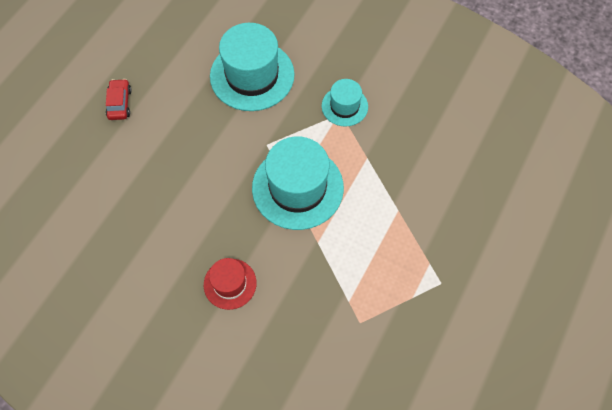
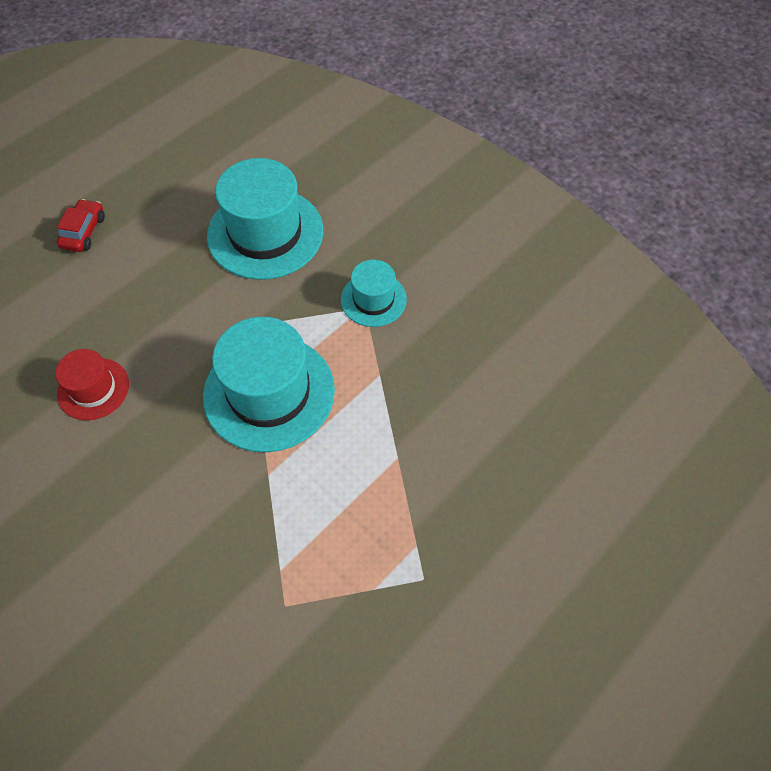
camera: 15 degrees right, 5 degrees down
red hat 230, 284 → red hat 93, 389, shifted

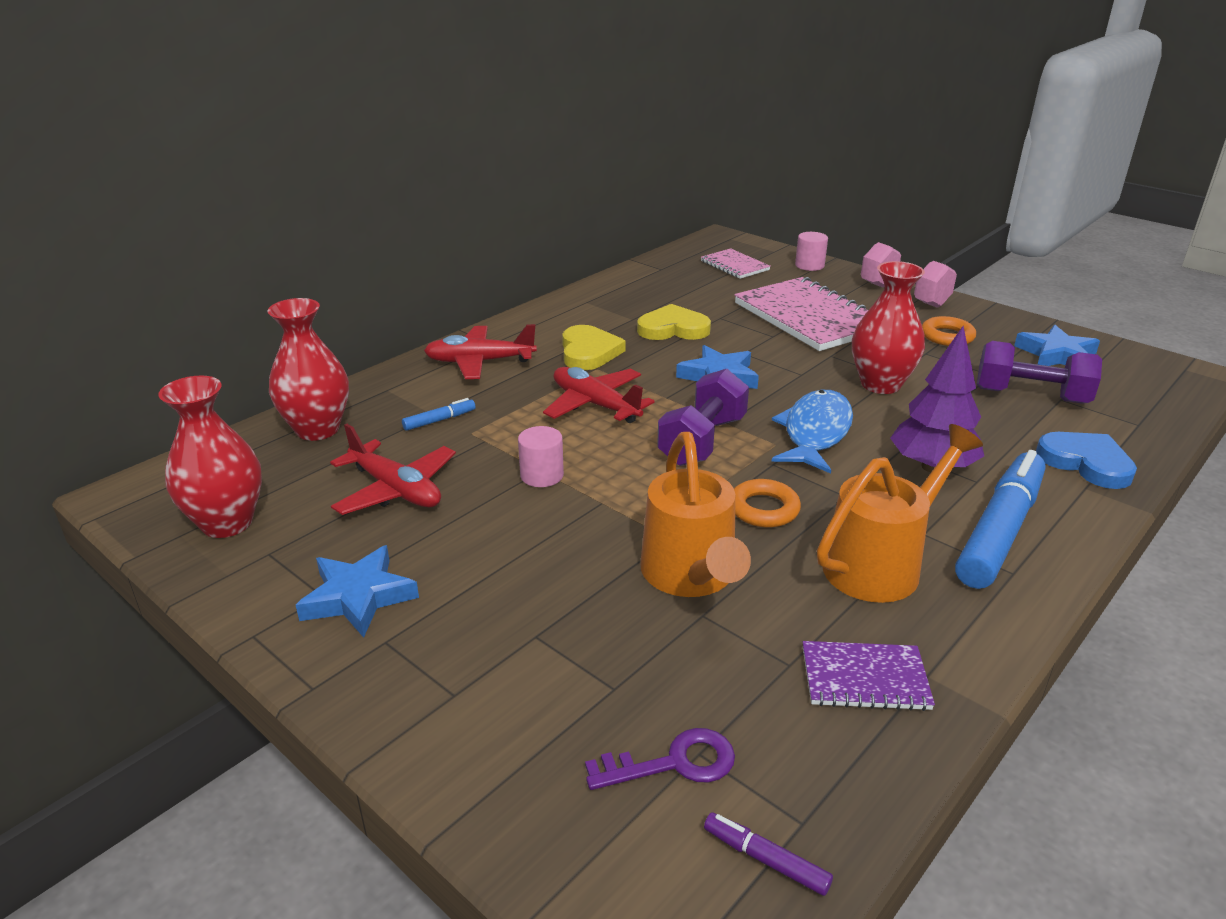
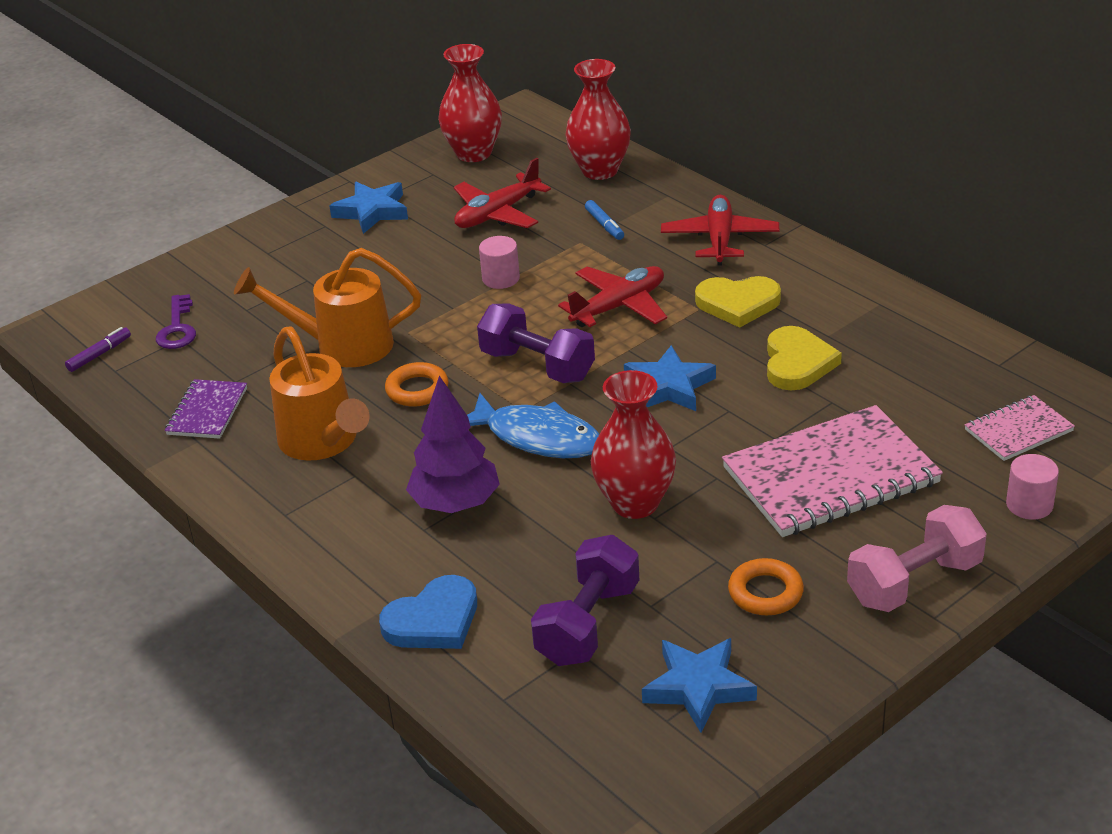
camera: 100 degrees right, 5 degrees up
blue felt pen 999, 530 → -

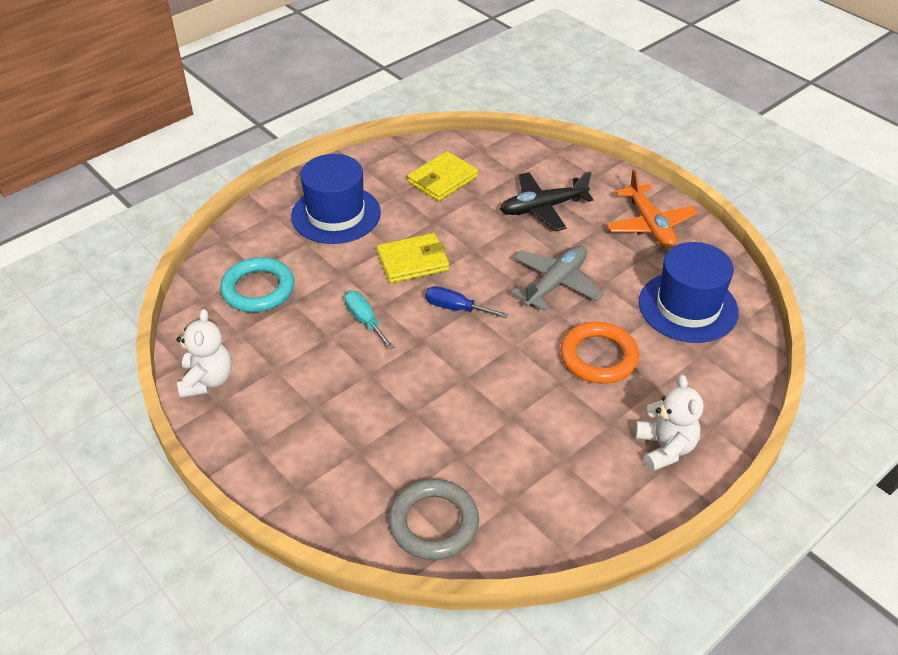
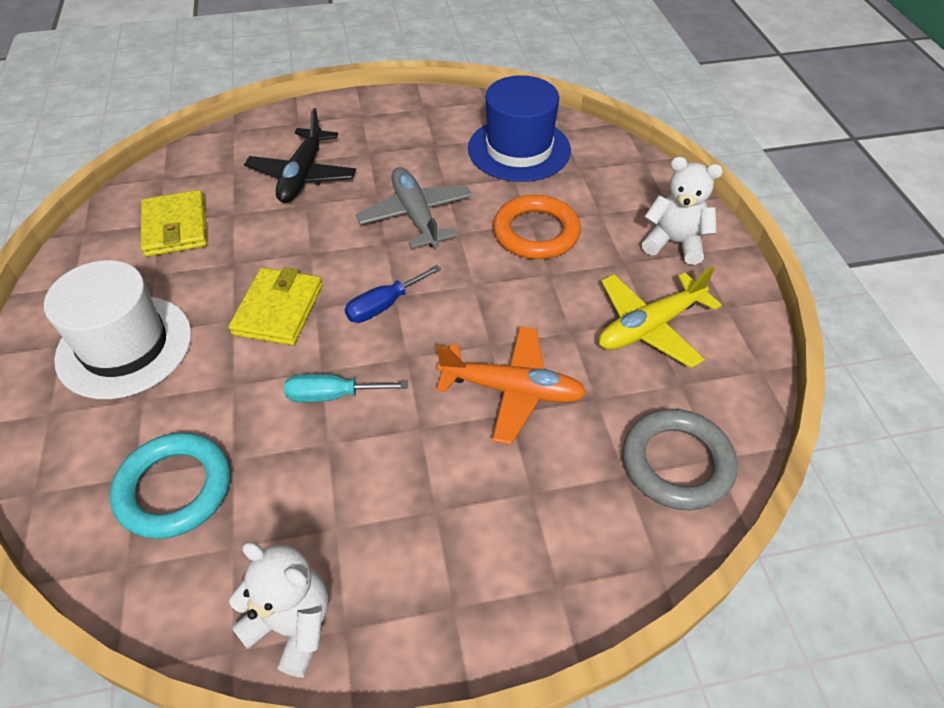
camera: 60 degrees left, 5 degrees up
blue hat 336, 214 → pure white hat 124, 346
orange aeroplane 650, 225 → orange aeroplane 512, 390, shifted
- → bright yellow aeroplane 649, 327

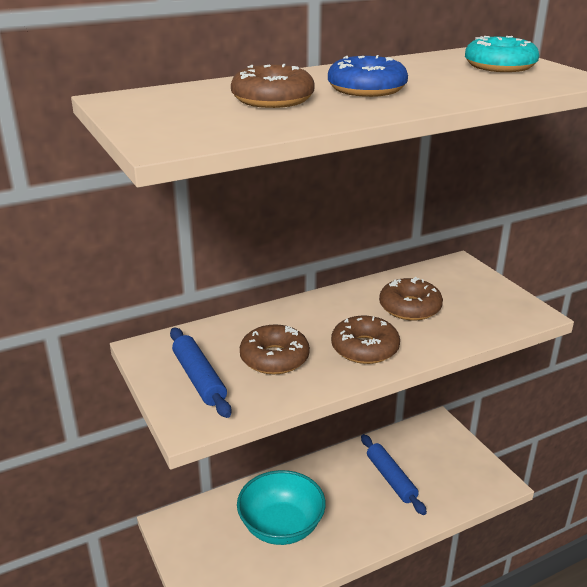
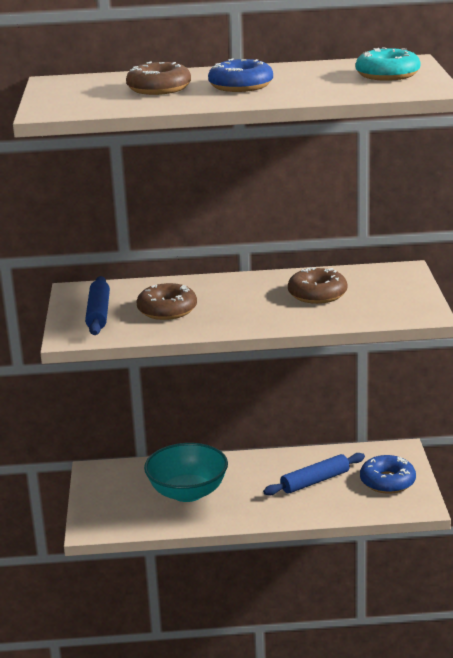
camera: 25 degrees right, 5 degrees down
blue rolling pin 391, 479 → blue rolling pin 315, 481, 60 degrees clockwise
- → blue donut 387, 482
brown donut 364, 348 → -

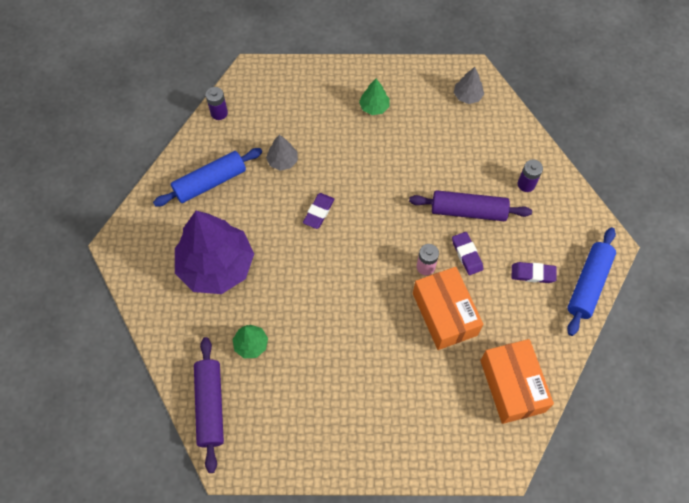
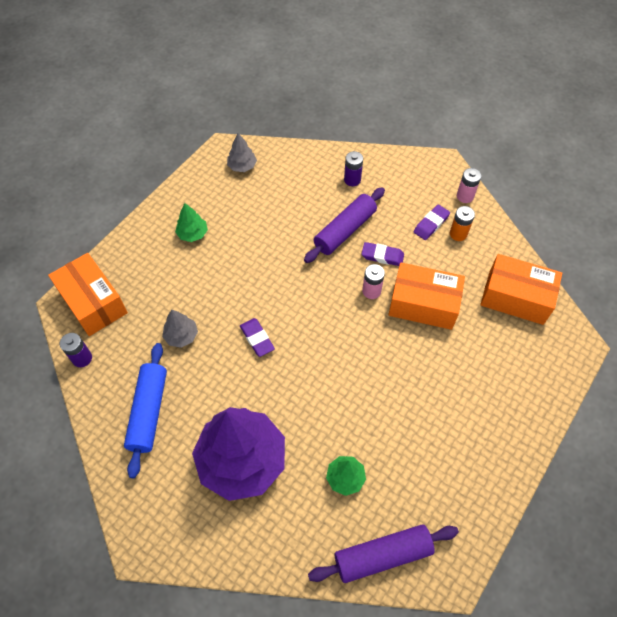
camera: 55 degrees left, 5 degrees down
- → orange box 93, 302
violet rolling pin 210, 406 → violet rolling pin 382, 555, 45 degrees counterclockwise
- → orange power cell 458, 234
blue rolling pin 588, 284 → pink power cell 465, 196

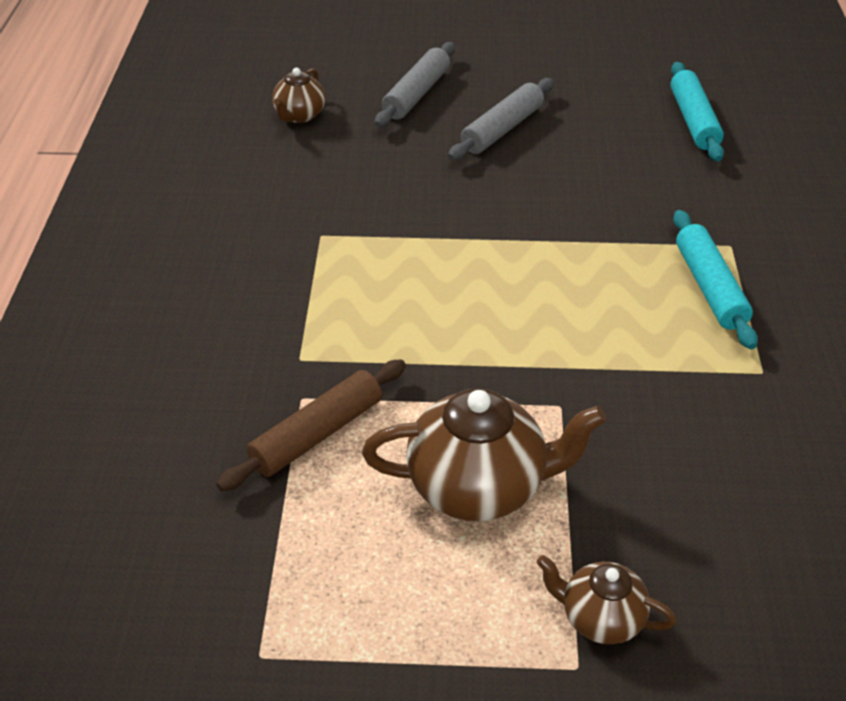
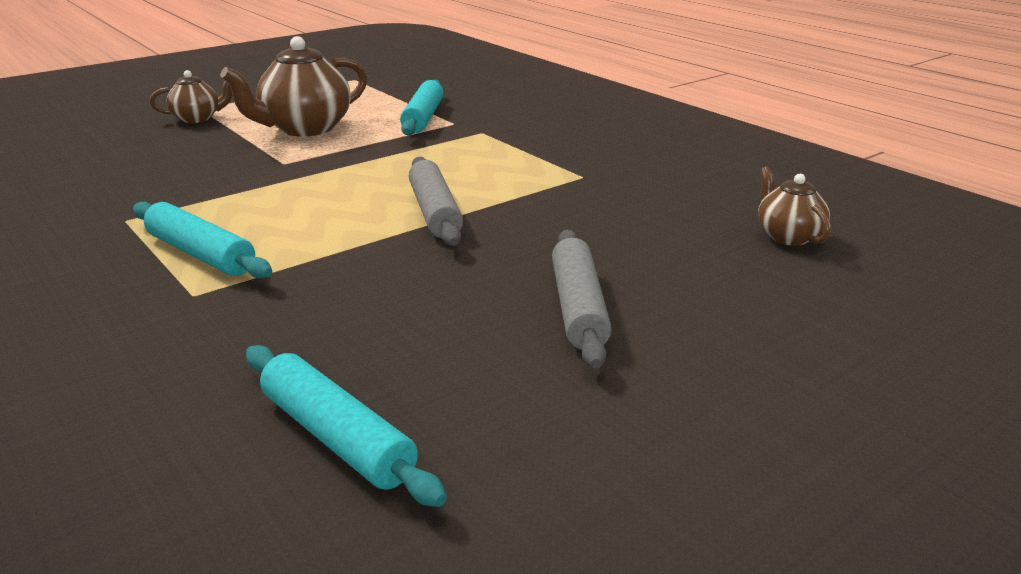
camera: 140 degrees right, 15 degrees down
brown rolling pin 317, 435 → teal rolling pin 423, 118
gray rolling pin 416, 94 → gray rolling pin 435, 212, shifted

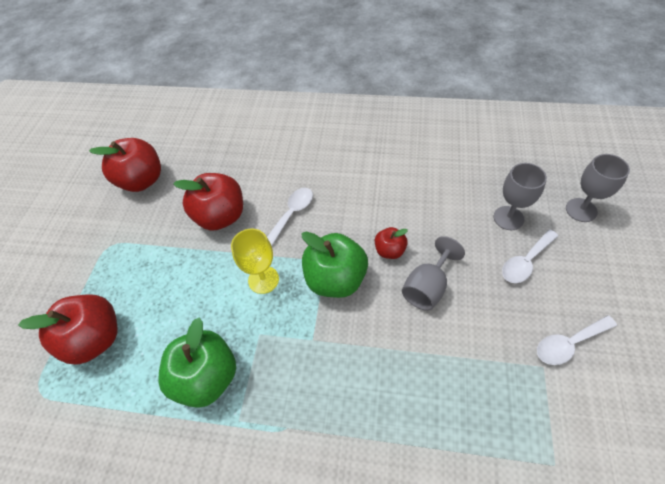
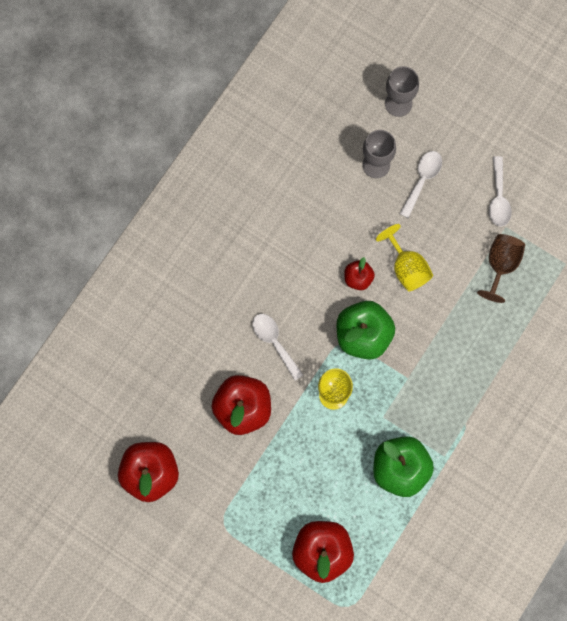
camera: 70 degrees left, 20 degrees up
gray wine glass 427, 287 → bright yellow wine glass 406, 268
pure white spoon 525, 261 → pure white spoon 422, 180, 135 degrees counterclockwise
- → brown wine glass 501, 265

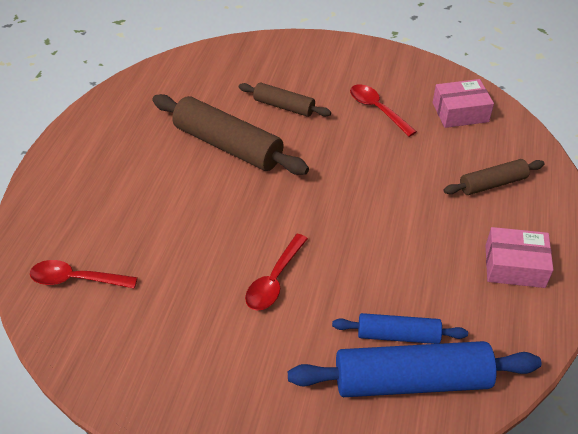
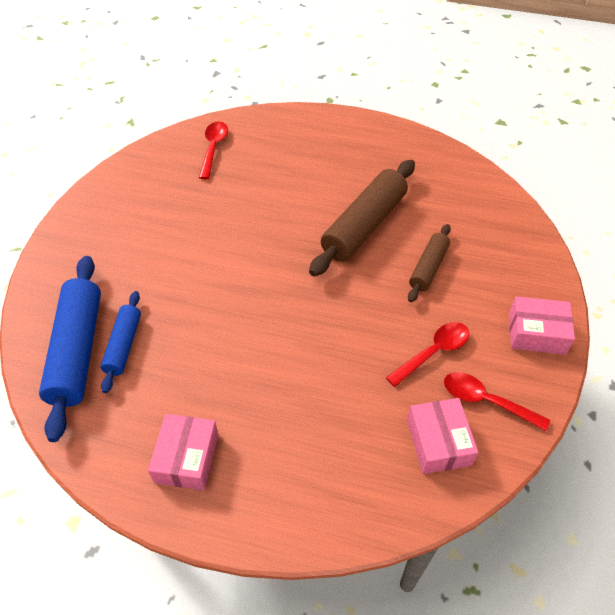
camera: 90 degrees right, 5 degrees up
red spoon 274, 280 → red spoon 486, 401, shifted
- → pink box 536, 333
brown rolling pin 492, 184 → -

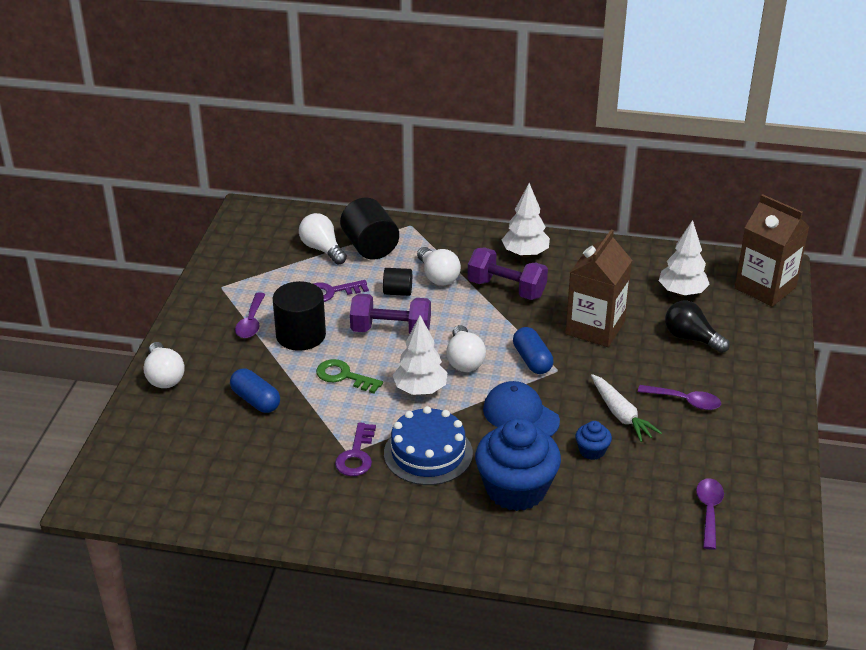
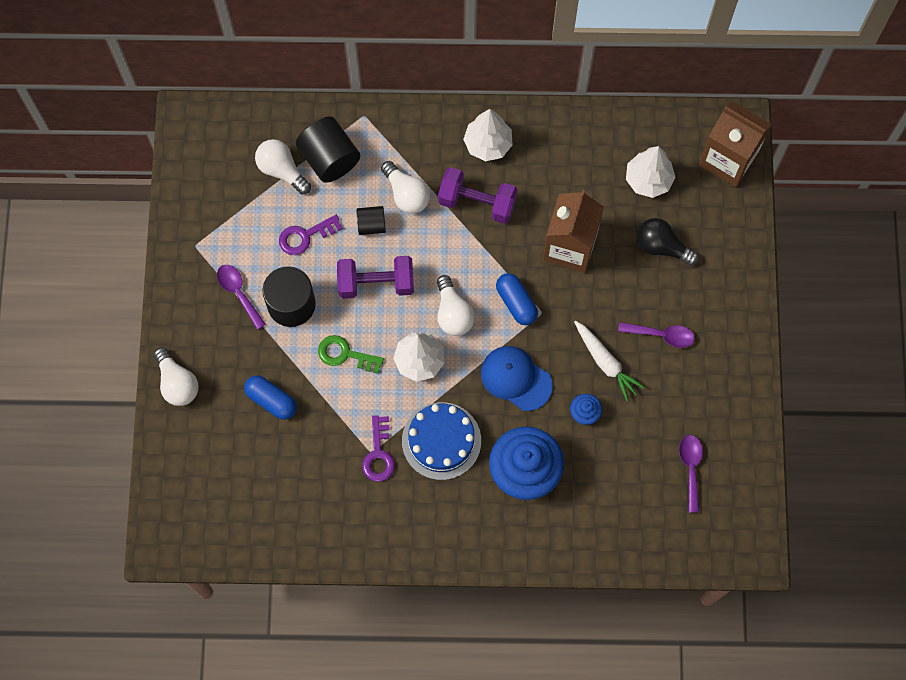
camera: 10 degrees left, 35 degrees up
violet spoon 251, 322 → violet spoon 239, 293, 150 degrees clockwise

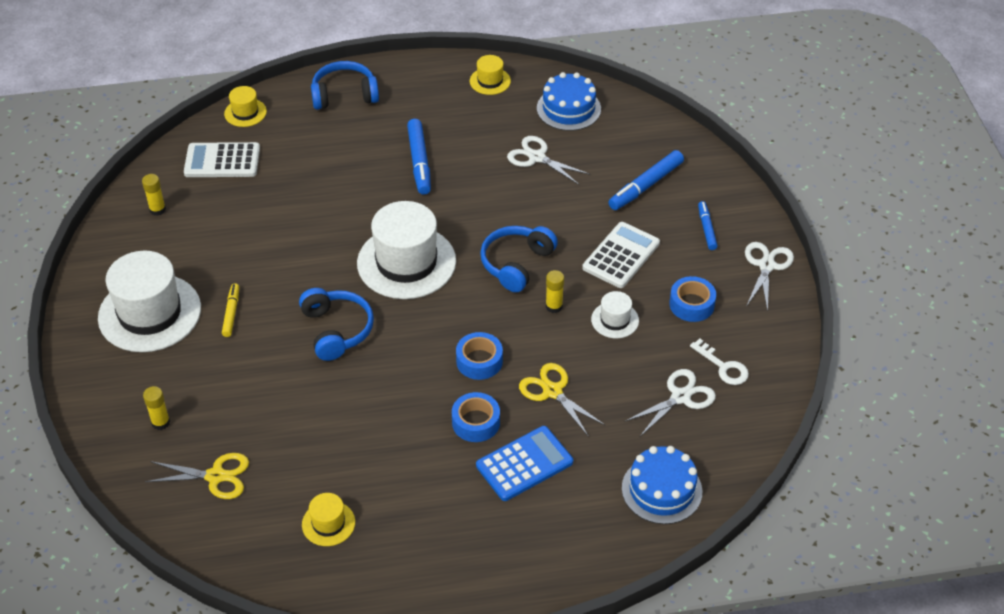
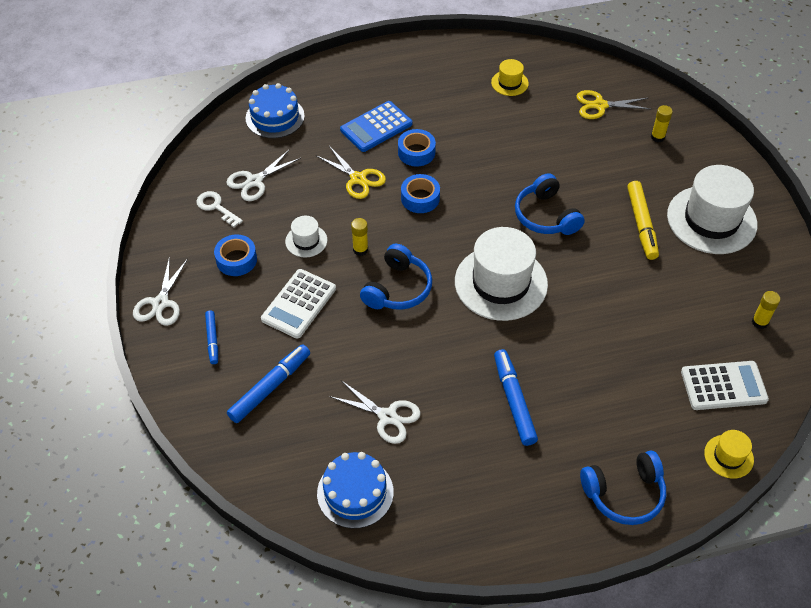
camera: 175 degrees right, 5 degrees up
bright yellow felt pen 231, 313 → bright yellow felt pen 641, 224, x1.67
bright yellow hat 490, 81 → -

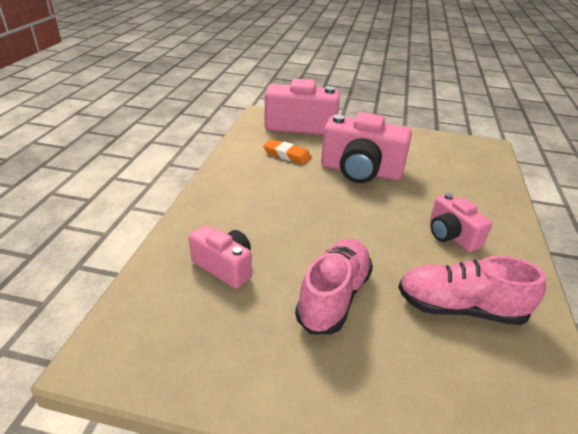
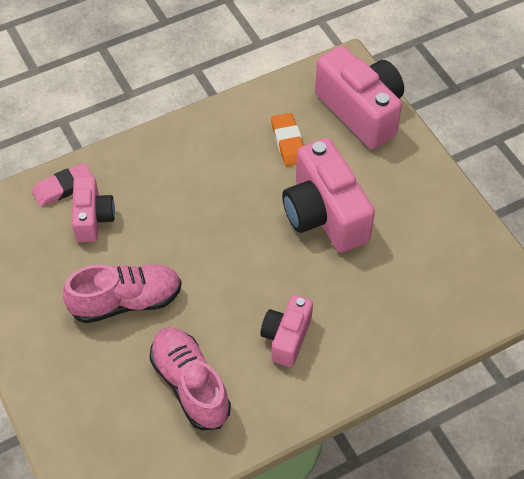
camera: 50 degrees right, 20 degrees up
- → pink eraser 63, 187

